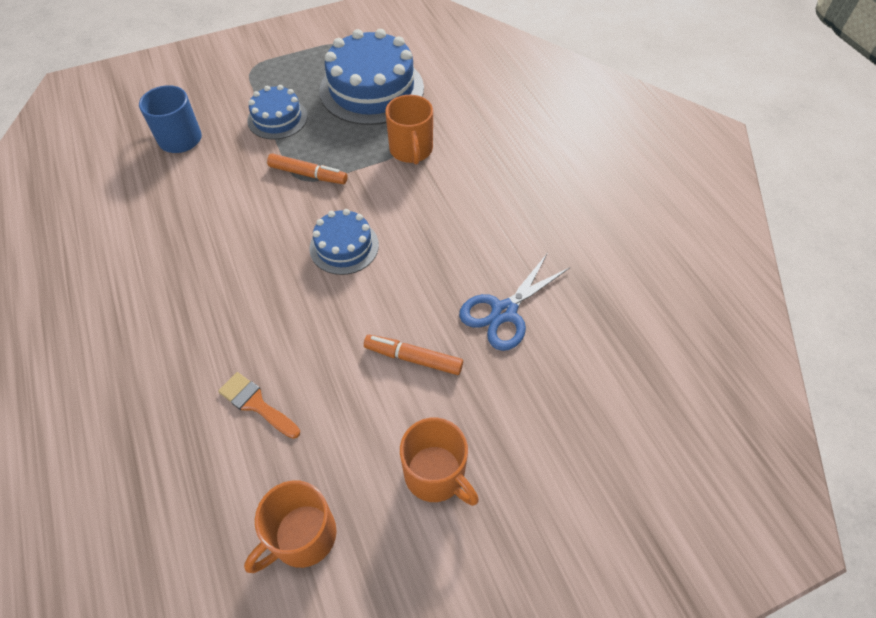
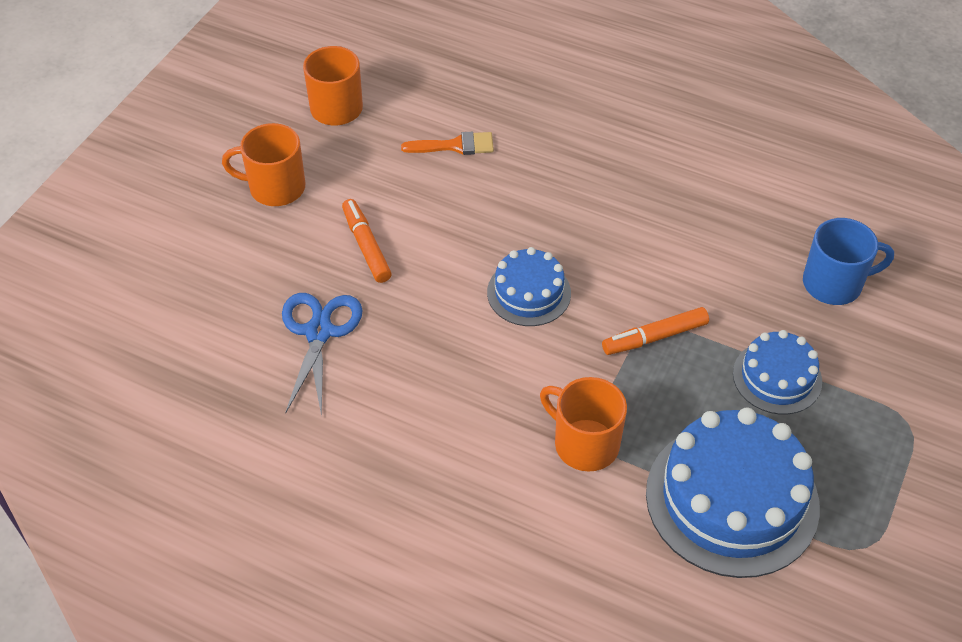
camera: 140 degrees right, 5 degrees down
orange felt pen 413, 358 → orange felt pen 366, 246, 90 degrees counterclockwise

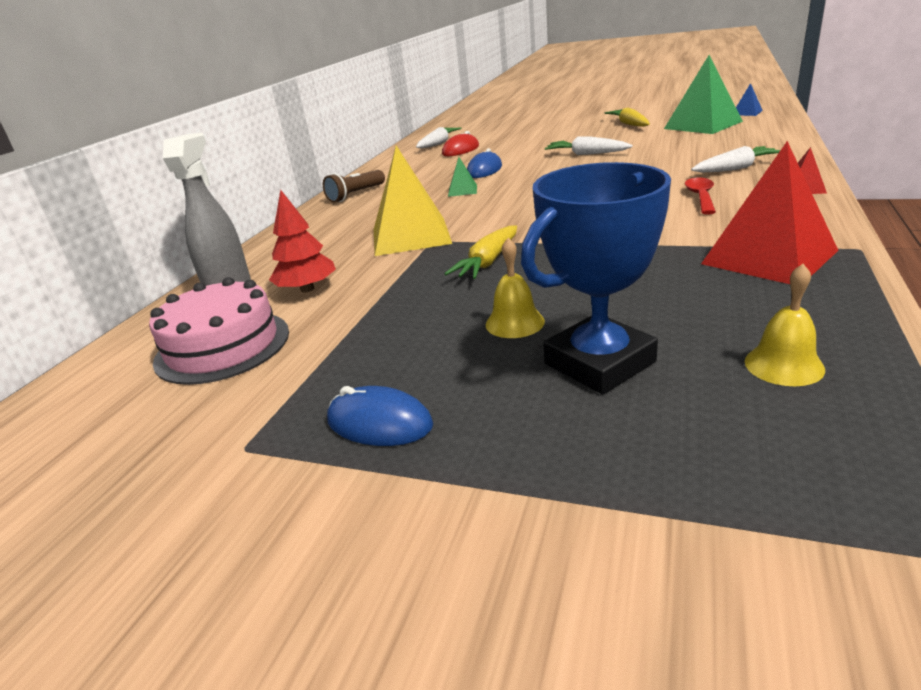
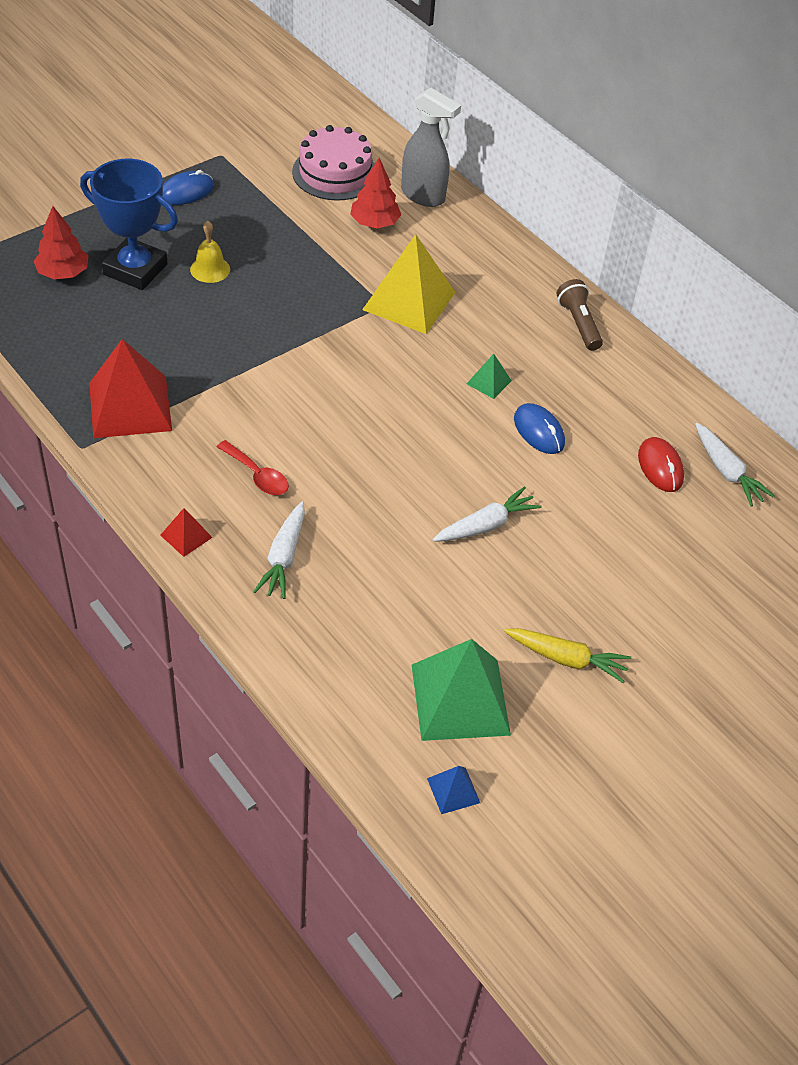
camera: 115 degrees right, 20 degrees up
- → red tree 63, 273
blue trophy 599, 363 → blue trophy 135, 269, 60 degrees counterclockwise
bright yellow carrot 488, 262 → -
bright yellow hand bell 784, 365 → -

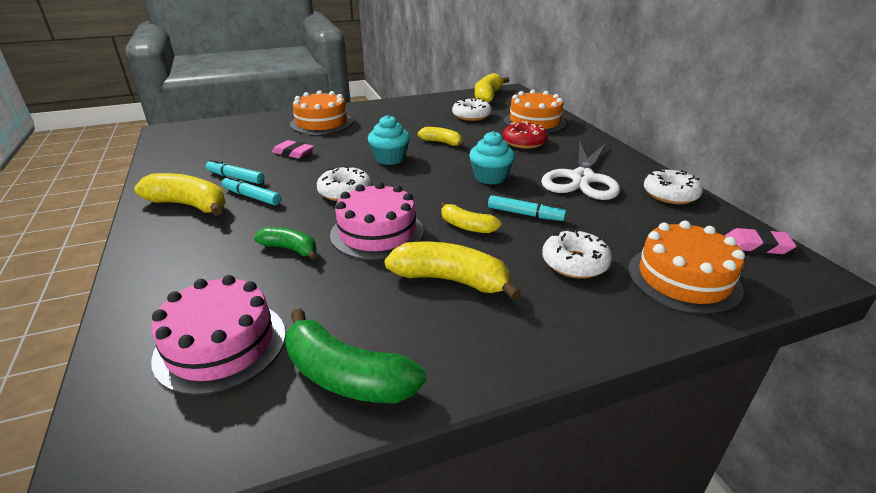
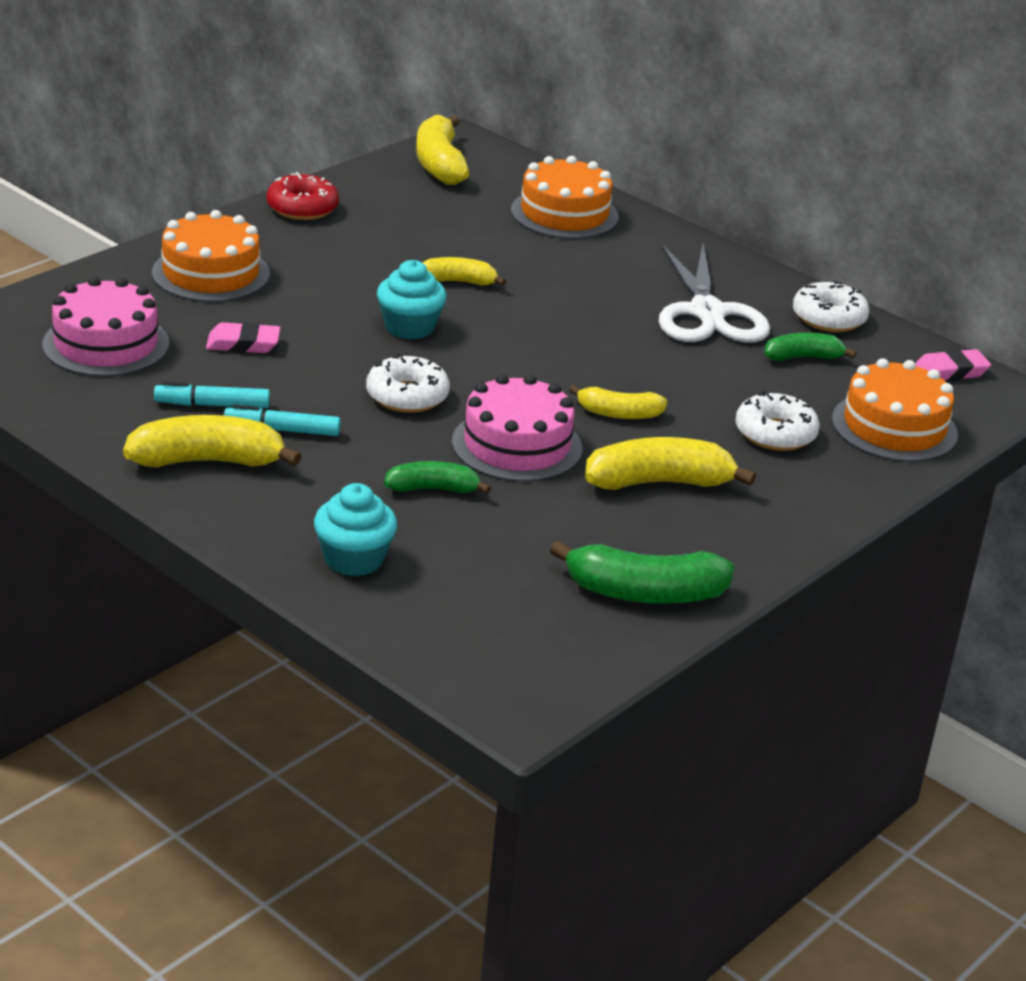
camera: 30 degrees left, 0 degrees up
pink layer cake 221, 345 → pink layer cake 106, 344, shifted
red donut 524, 142 → red donut 302, 208, shifted
teal cupcake 490, 177 → teal cupcake 354, 559, shifted
- → leaf-green banana fruit 803, 357
pure white donut 471, 116 → -
teal felt pen 525, 214 → -

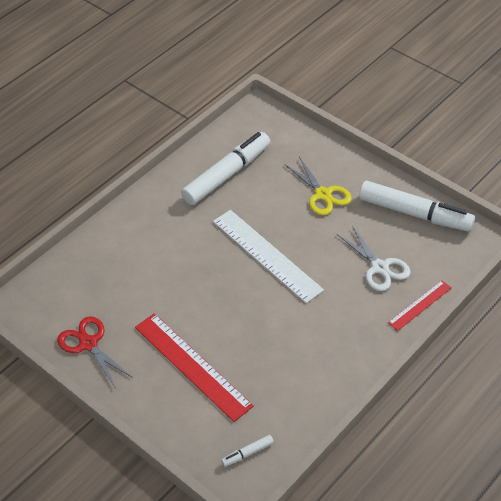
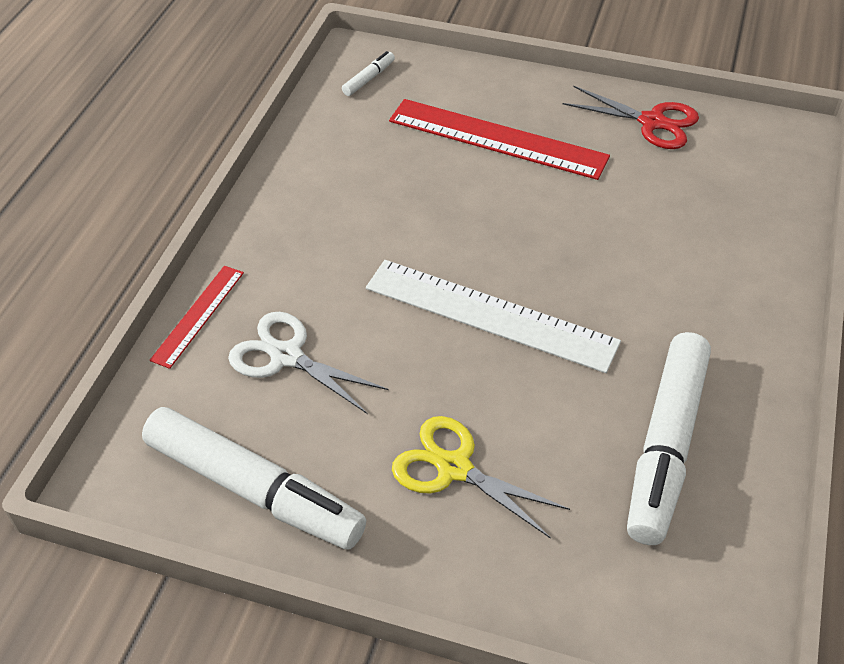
camera: 155 degrees right, 0 degrees up
pure white felt pen 414, 213 → pure white felt pen 254, 489, 150 degrees counterclockwise

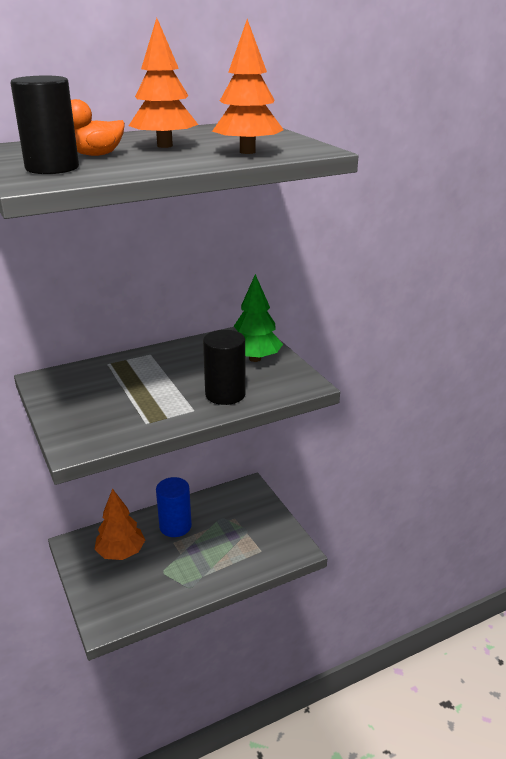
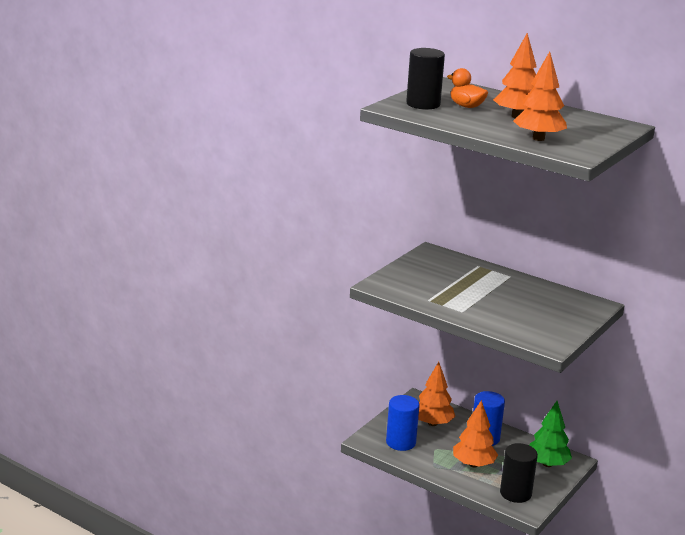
camera: 60 degrees right, 5 degrees down
- → blue cylinder 400, 442
- → orange tree 473, 464
jet-black cylinder 225, 394 → jet-black cylinder 515, 493, shifted
leaf-green tree 255, 359 → leaf-green tree 547, 464, shifted

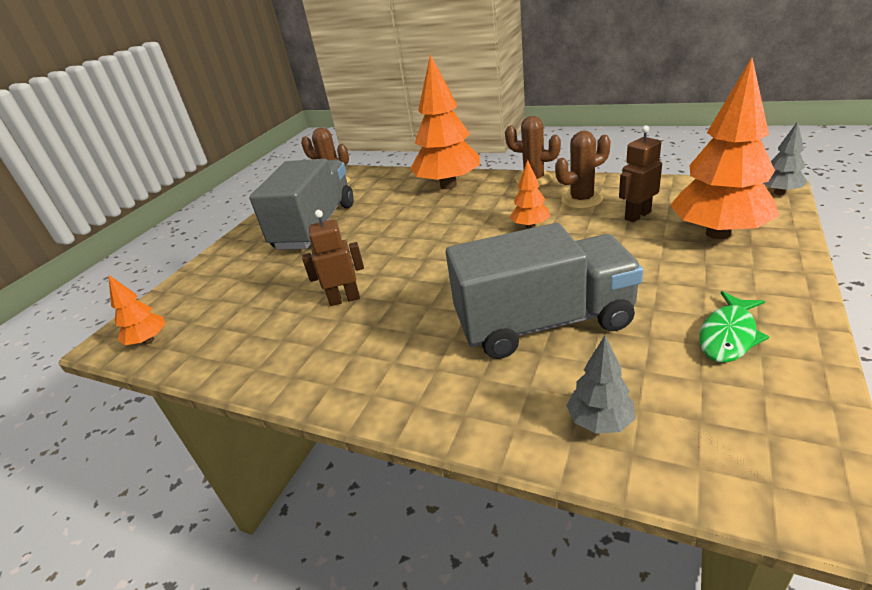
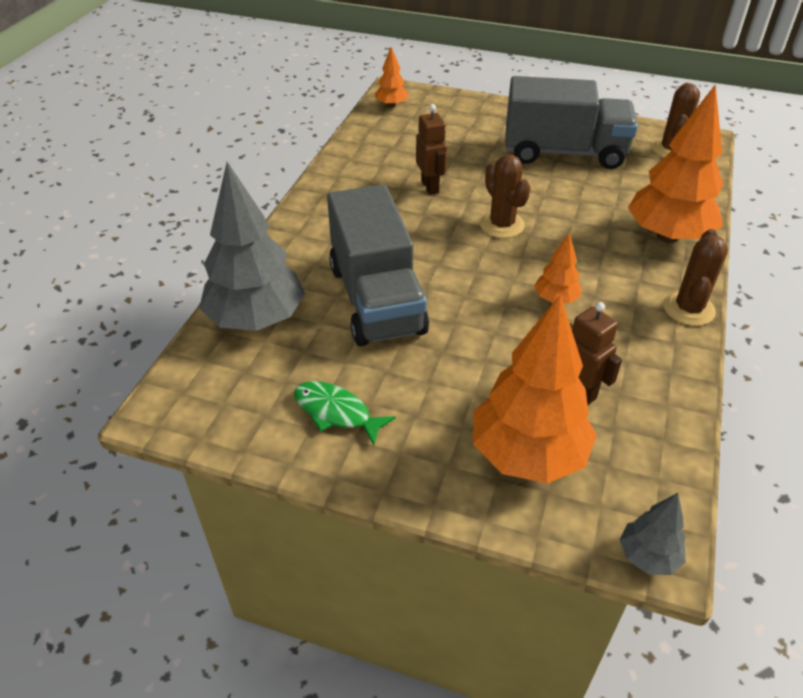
camera: 80 degrees right, 10 degrees up
gray tree 599, 422 → gray tree 256, 319, x2.10
brown cactus 582, 200 → brown cactus 502, 225, shifted

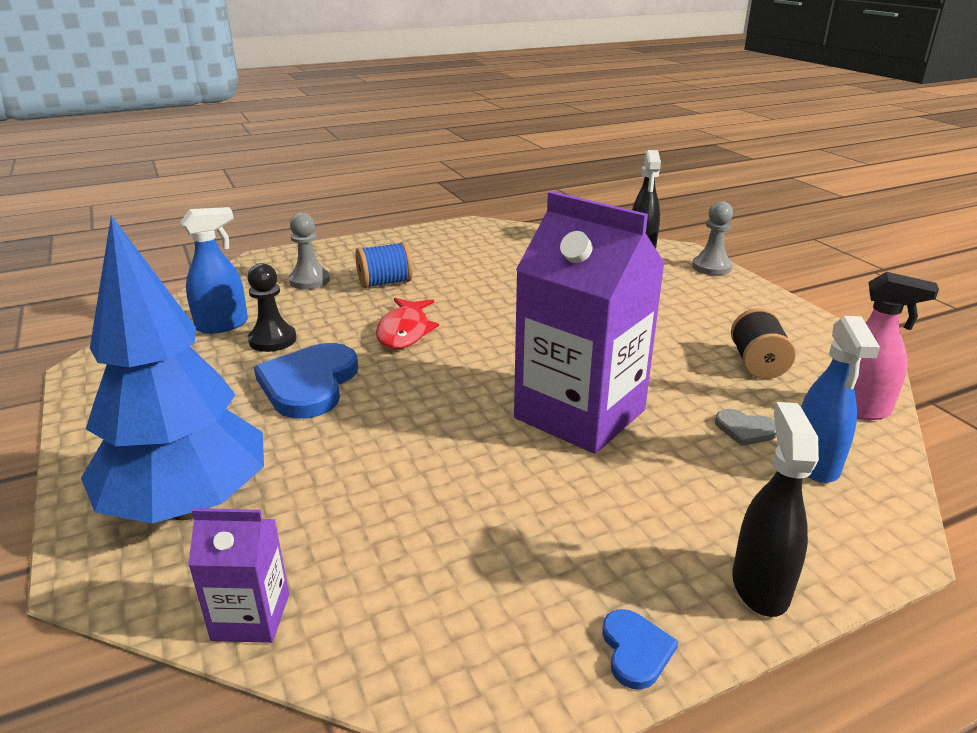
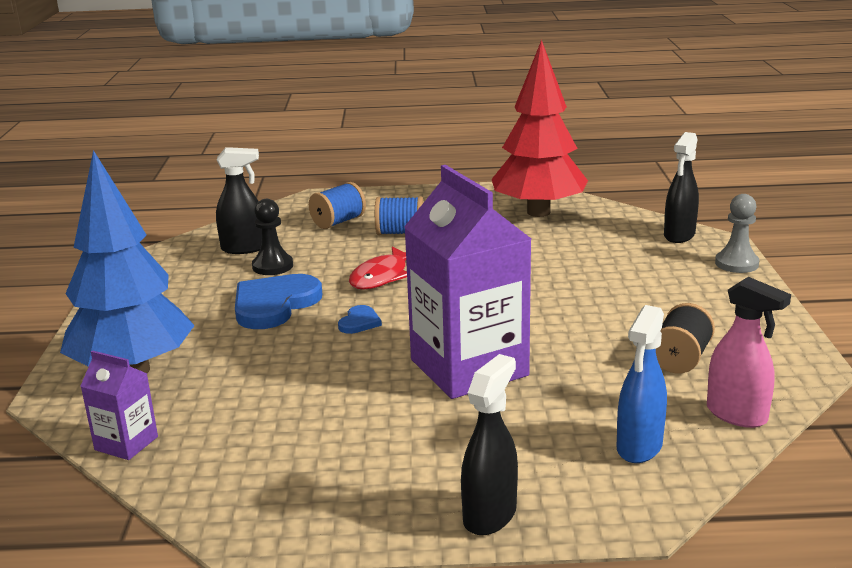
camera: 25 degrees right, 5 degrees down
blue spray cleaner 223, 325 → jet-black spray cleaner 244, 248
gray pawn 309, 281 → blue bobbin 338, 222
blue love heart 635, 650 → blue love heart 359, 322, shifted
- → red tree 538, 212
gray love heart 745, 429 → -

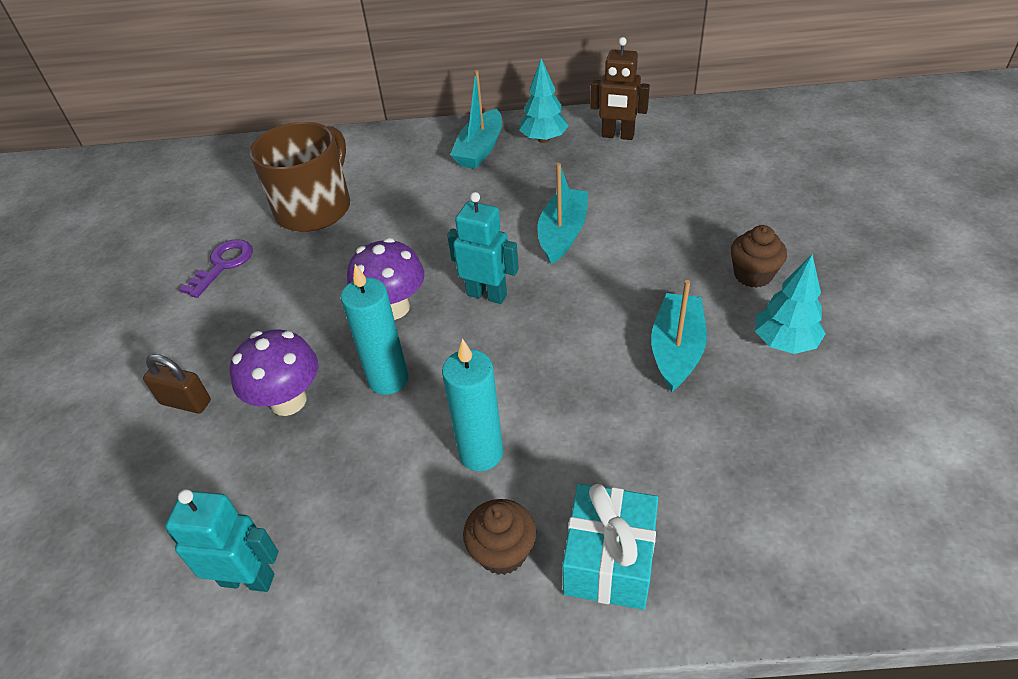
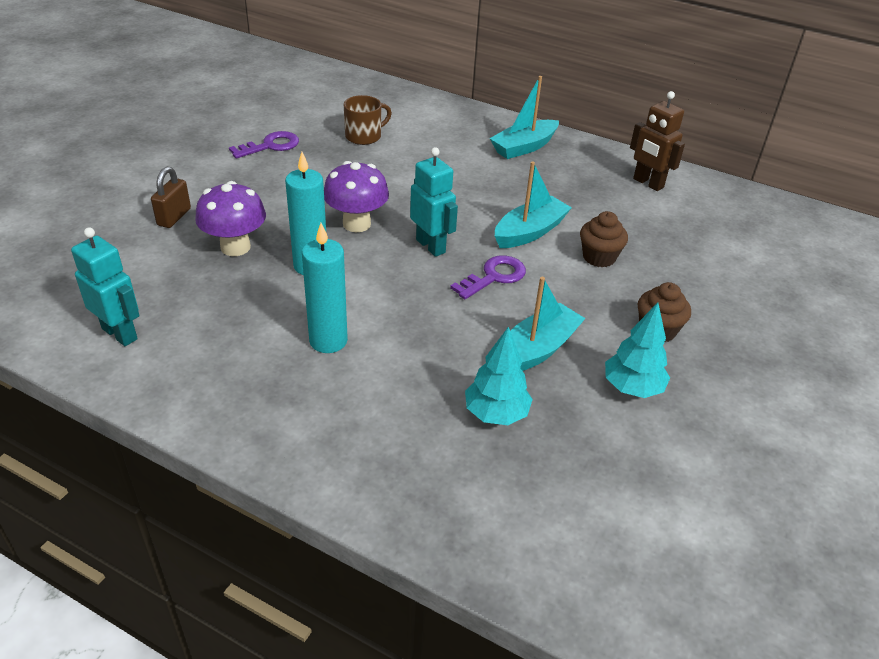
camera: 25 degrees right, 5 degrees down
brown small lock 186, 402 → brown small lock 174, 217, 60 degrees clockwise
brown mug 315, 208 → brown mug 364, 136, x0.54
- → violet door key 494, 277
teal tree 543, 139 → teal tree 496, 414, shifted
brown cupcake 502, 552 → brown cupcake 599, 257, shifted
teal present 609, 560 → -

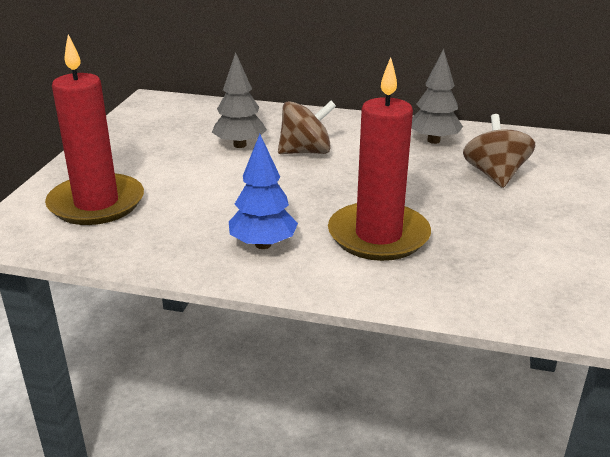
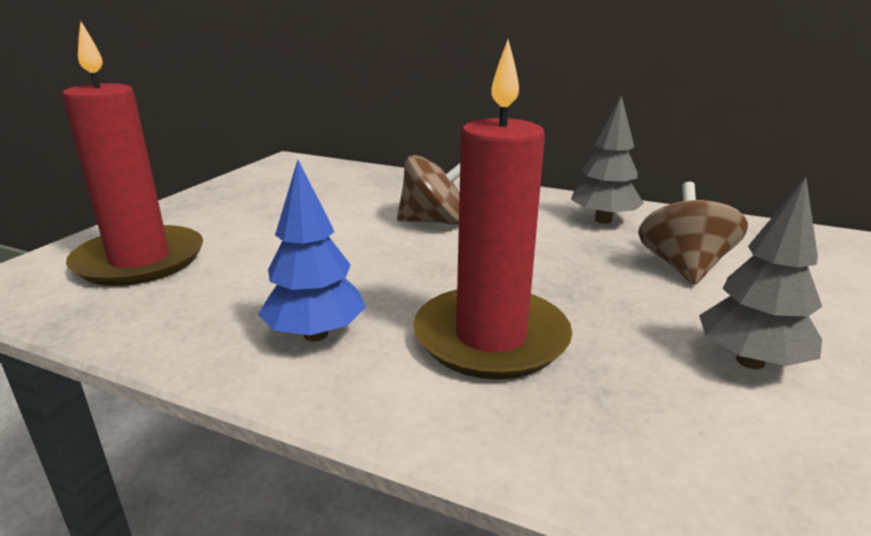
camera: 10 degrees right, 5 degrees down
gray tree 239, 145 → gray tree 750, 361, shifted

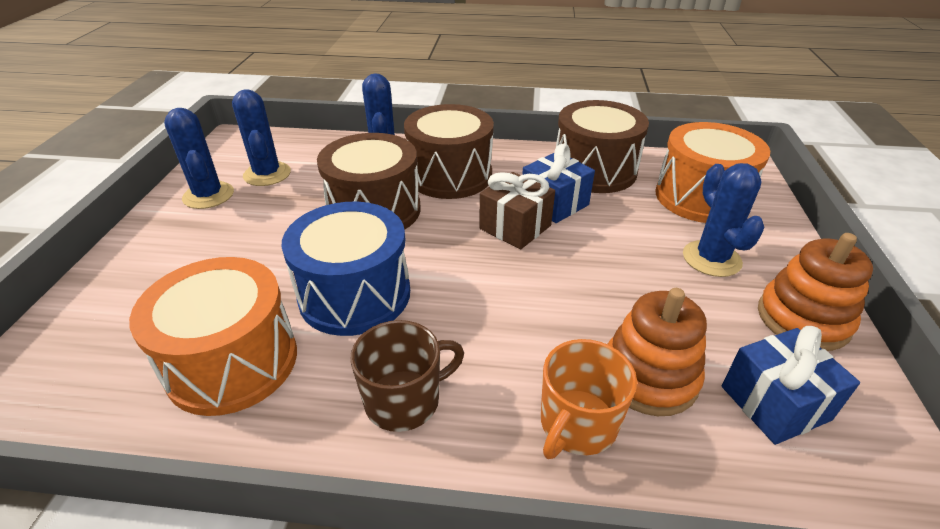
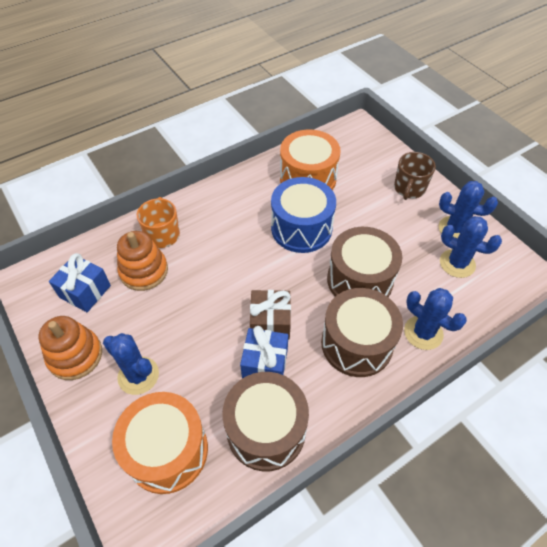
camera: 140 degrees right, 15 degrees up
brown mug 404, 400 → brown mug 409, 188, shifted

